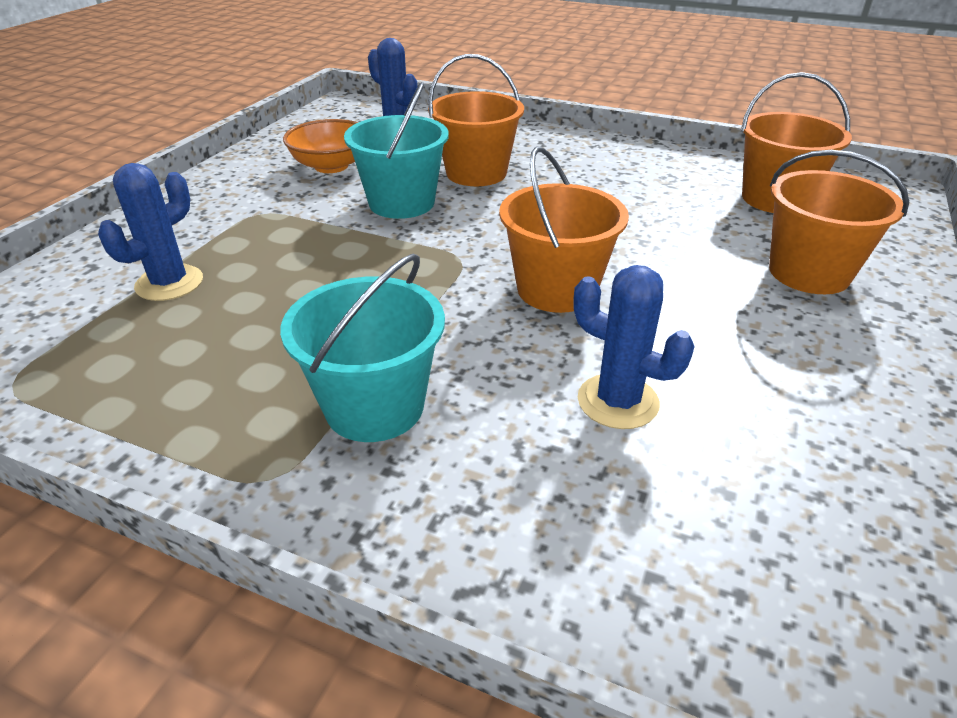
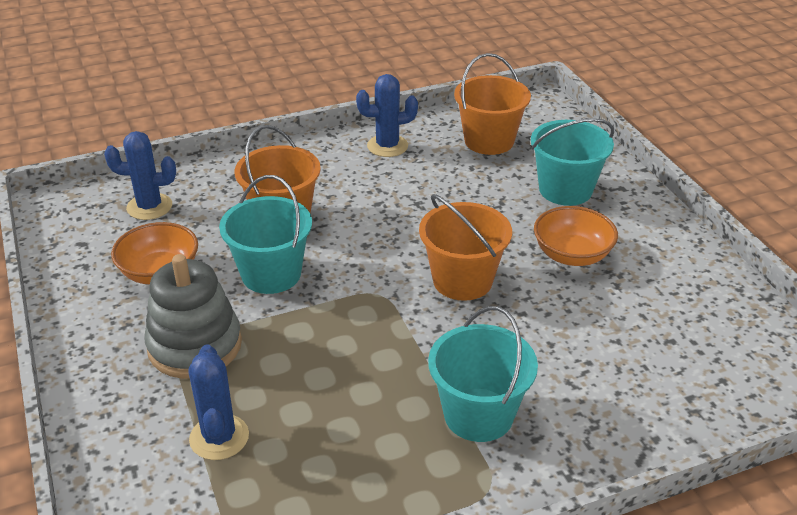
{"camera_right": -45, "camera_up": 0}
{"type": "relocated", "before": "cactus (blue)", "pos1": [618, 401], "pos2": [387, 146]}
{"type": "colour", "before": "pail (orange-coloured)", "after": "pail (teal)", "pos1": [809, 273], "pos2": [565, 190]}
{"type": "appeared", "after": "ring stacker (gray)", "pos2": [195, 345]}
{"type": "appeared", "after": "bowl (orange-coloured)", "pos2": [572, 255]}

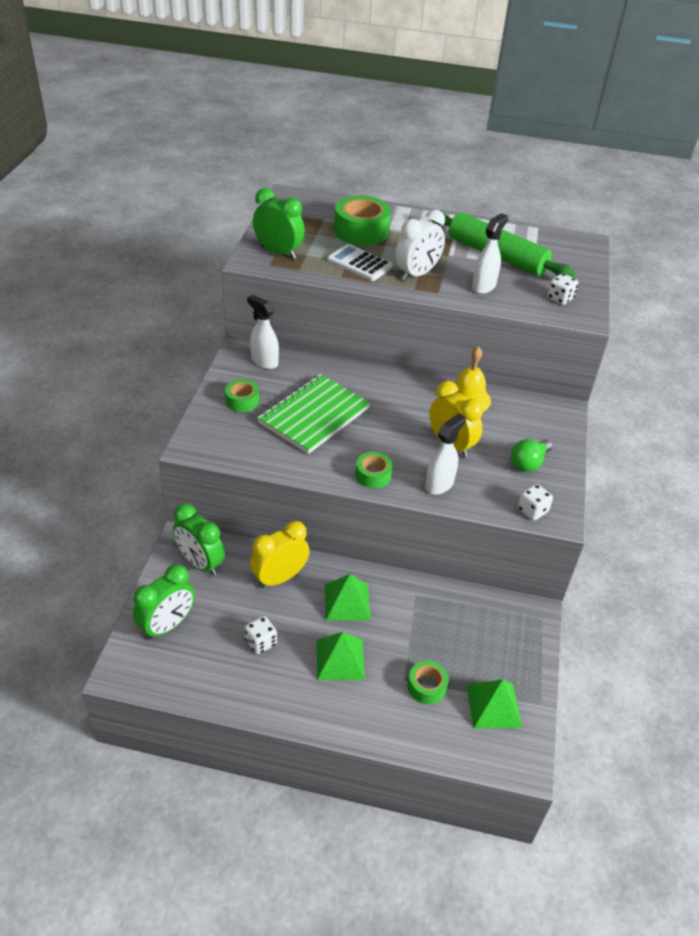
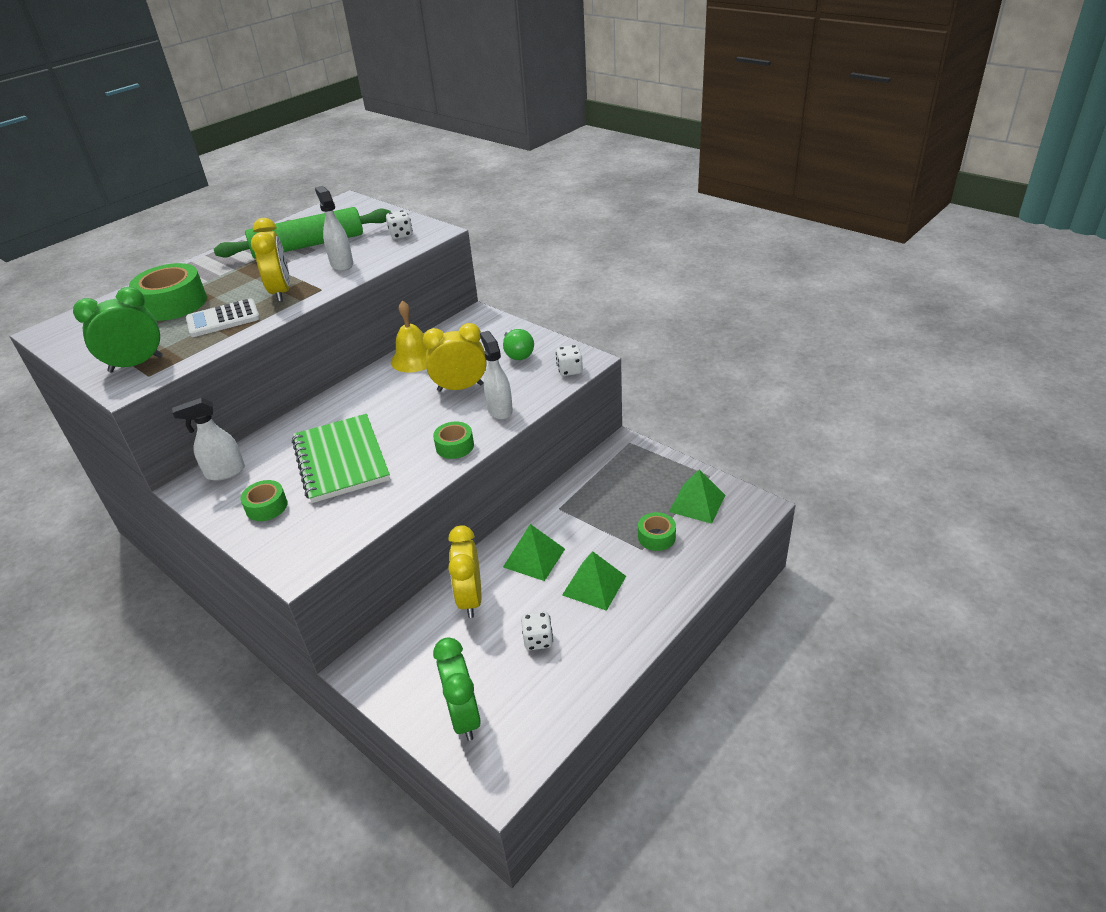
{"camera_right": -55, "camera_up": -5}
{"type": "missing", "before": "bedside clock (emerald)", "pos1": [200, 563]}
{"type": "colour", "before": "bedside clock (white)", "after": "bedside clock (bright yellow)", "pos1": [417, 274], "pos2": [281, 292]}

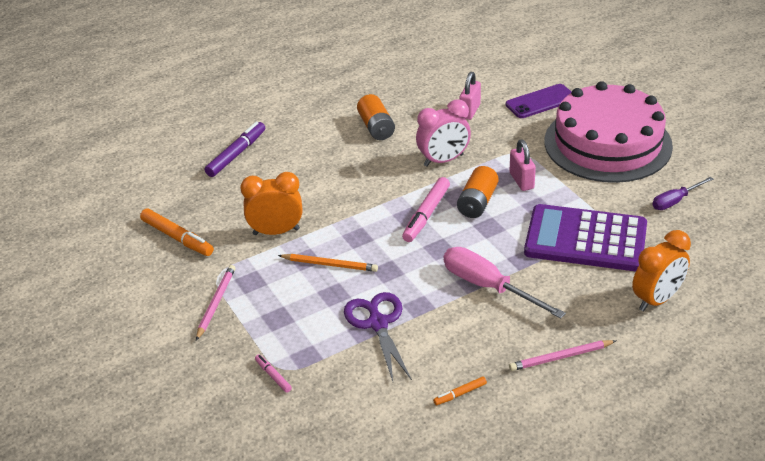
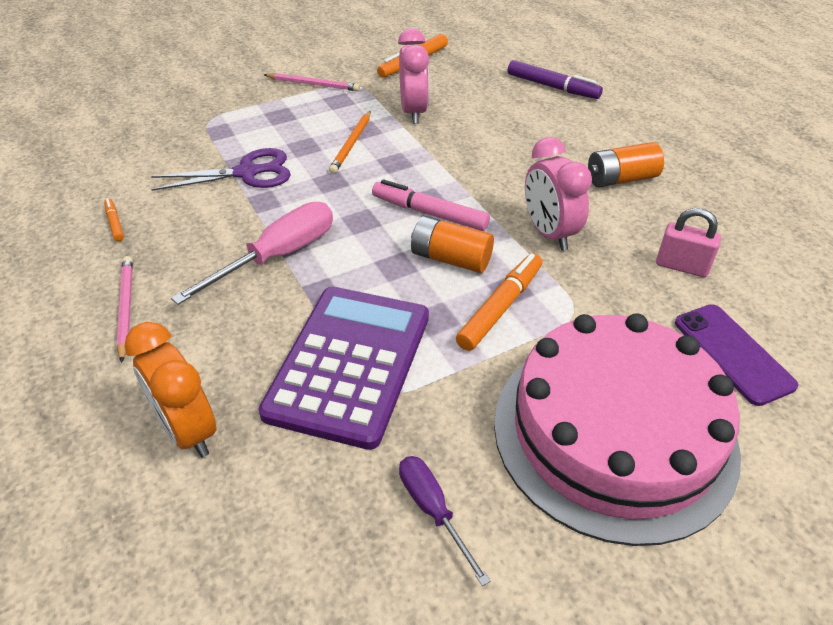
{"camera_right": 90, "camera_up": 5}
{"type": "colour", "before": "bedside clock (orange-coloured)", "after": "bedside clock (rose-pink)", "pos1": [276, 232], "pos2": [413, 112]}
{"type": "missing", "before": "marker (rose-pink)", "pos1": [273, 376]}
{"type": "exchanged", "before": "padlock (rose-pink)", "after": "marker (orange-coloured)", "pos1": [521, 181], "pos2": [500, 307]}

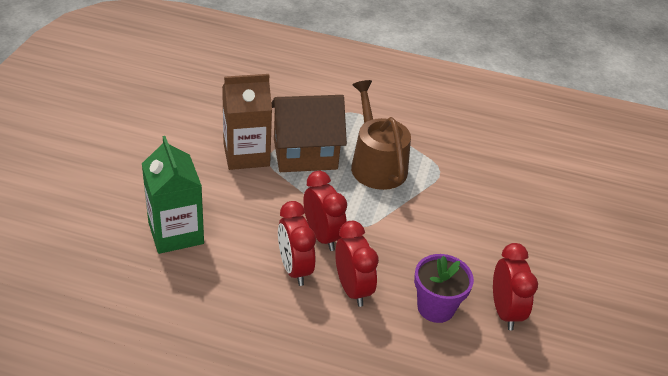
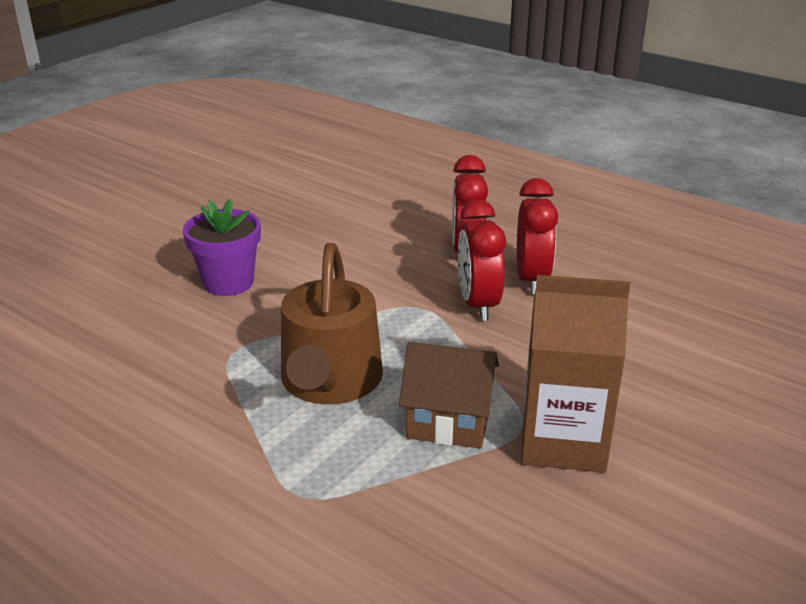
{"camera_right": -155, "camera_up": -10}
{"type": "missing", "before": "milk carton (emerald)", "pos1": [176, 233]}
{"type": "size", "before": "toy house (dark brown)", "pos1": [305, 154], "pos2": [448, 422], "scale": 0.66}
{"type": "relocated", "before": "potted plant (violet)", "pos1": [436, 307], "pos2": [228, 282]}
{"type": "missing", "before": "bedside clock (red)", "pos1": [504, 311]}

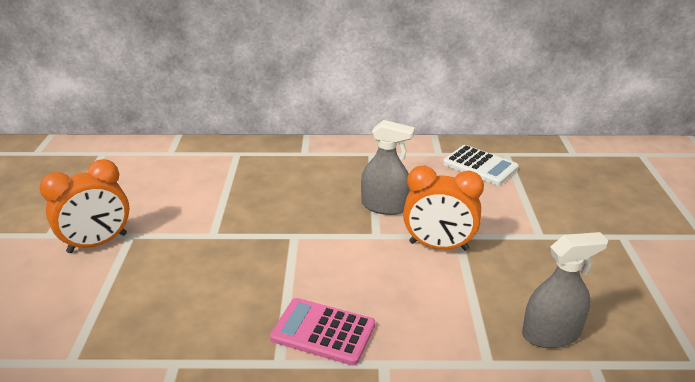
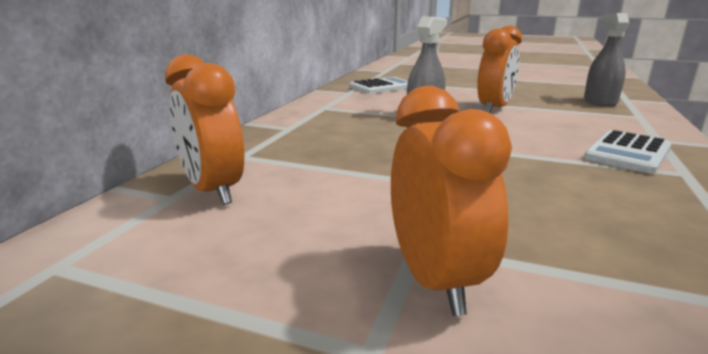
{"camera_right": -70, "camera_up": -10}
{"type": "colour", "before": "calculator (rose-pink)", "after": "calculator (white)", "pos1": [323, 332], "pos2": [628, 153]}
{"type": "appeared", "after": "bedside clock (orange-coloured)", "pos2": [213, 190]}

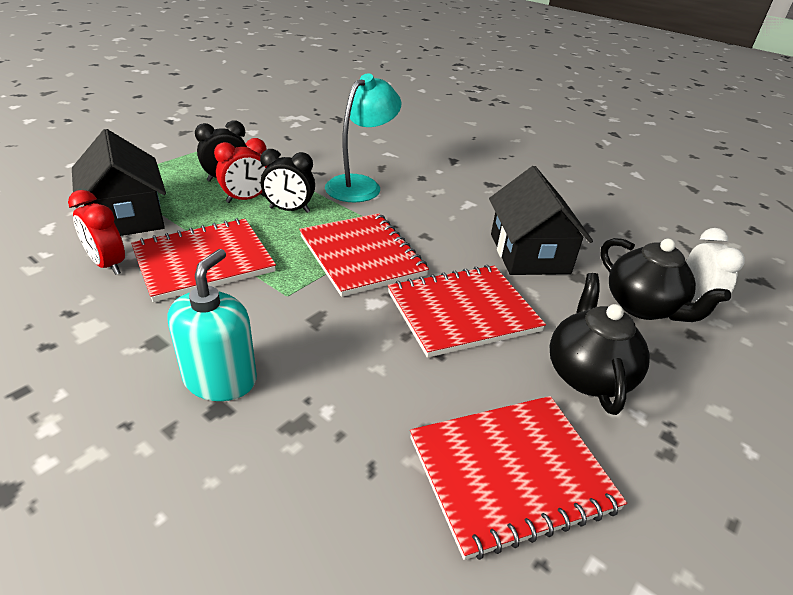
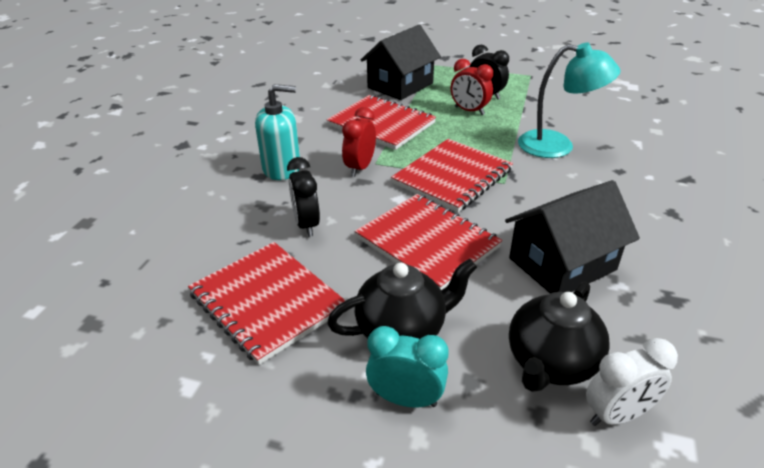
{"camera_right": 70, "camera_up": 0}
{"type": "relocated", "before": "bedside clock (red)", "pos1": [107, 265], "pos2": [360, 168]}
{"type": "relocated", "before": "bedside clock (black)", "pos1": [289, 210], "pos2": [306, 225]}
{"type": "appeared", "after": "bedside clock (teal)", "pos2": [406, 399]}

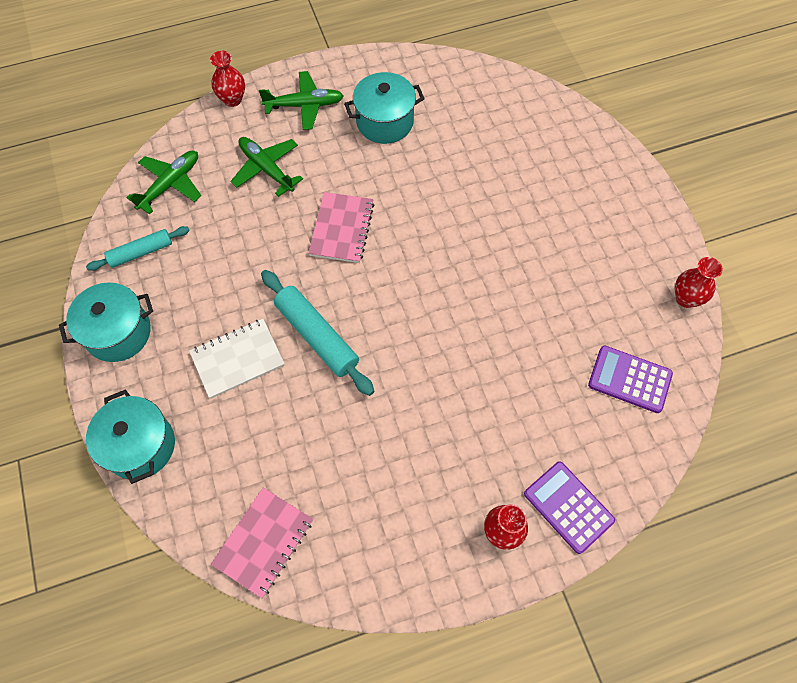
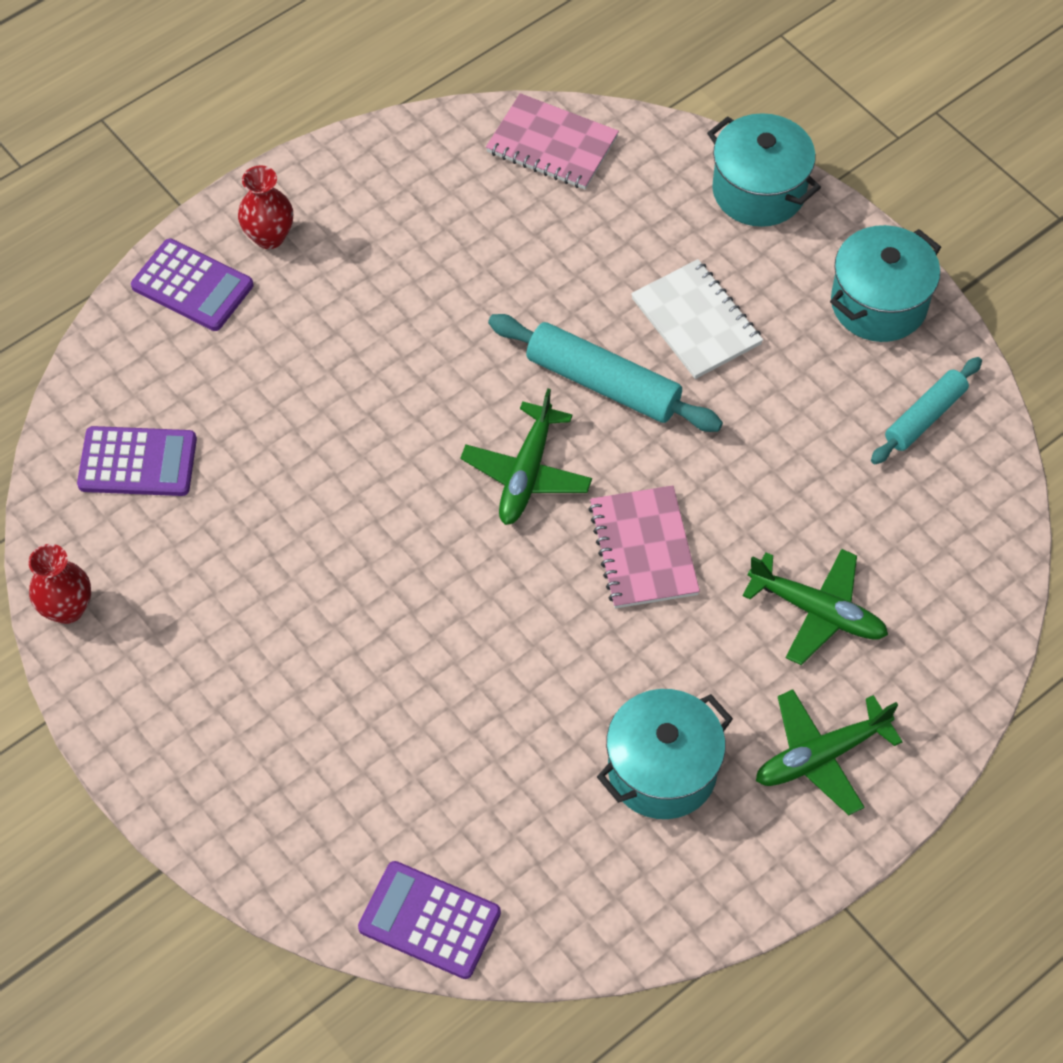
{"camera_right": 160, "camera_up": -5}
{"type": "relocated", "before": "toy plane (emerald)", "pos1": [170, 184], "pos2": [527, 473]}
{"type": "spun", "before": "exercise book (white)", "pos1": [237, 359], "pos2": [696, 321], "turn": -75}
{"type": "missing", "before": "flower vase (red)", "pos1": [232, 99]}
{"type": "spun", "before": "exercise book (rose-pink)", "pos1": [263, 542], "pos2": [552, 145], "turn": -75}
{"type": "appeared", "after": "calculator (violet)", "pos2": [429, 920]}

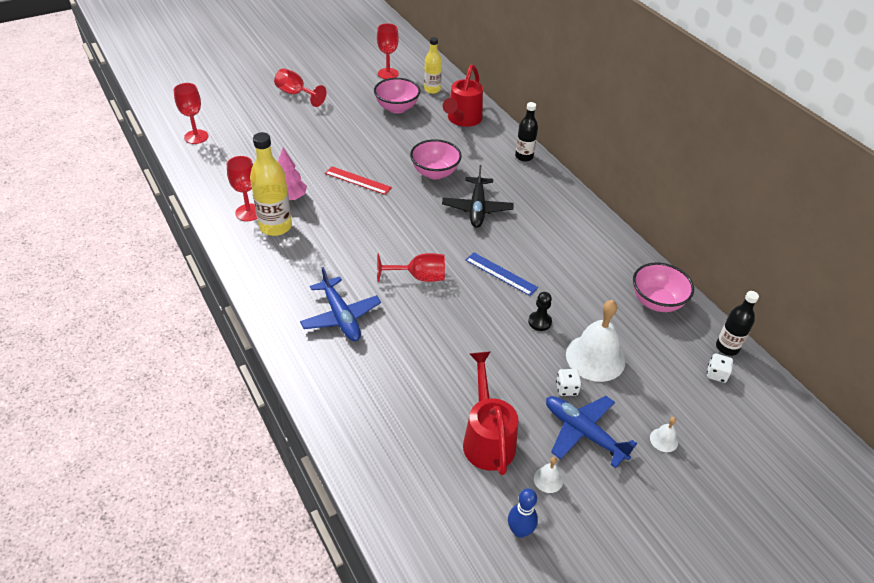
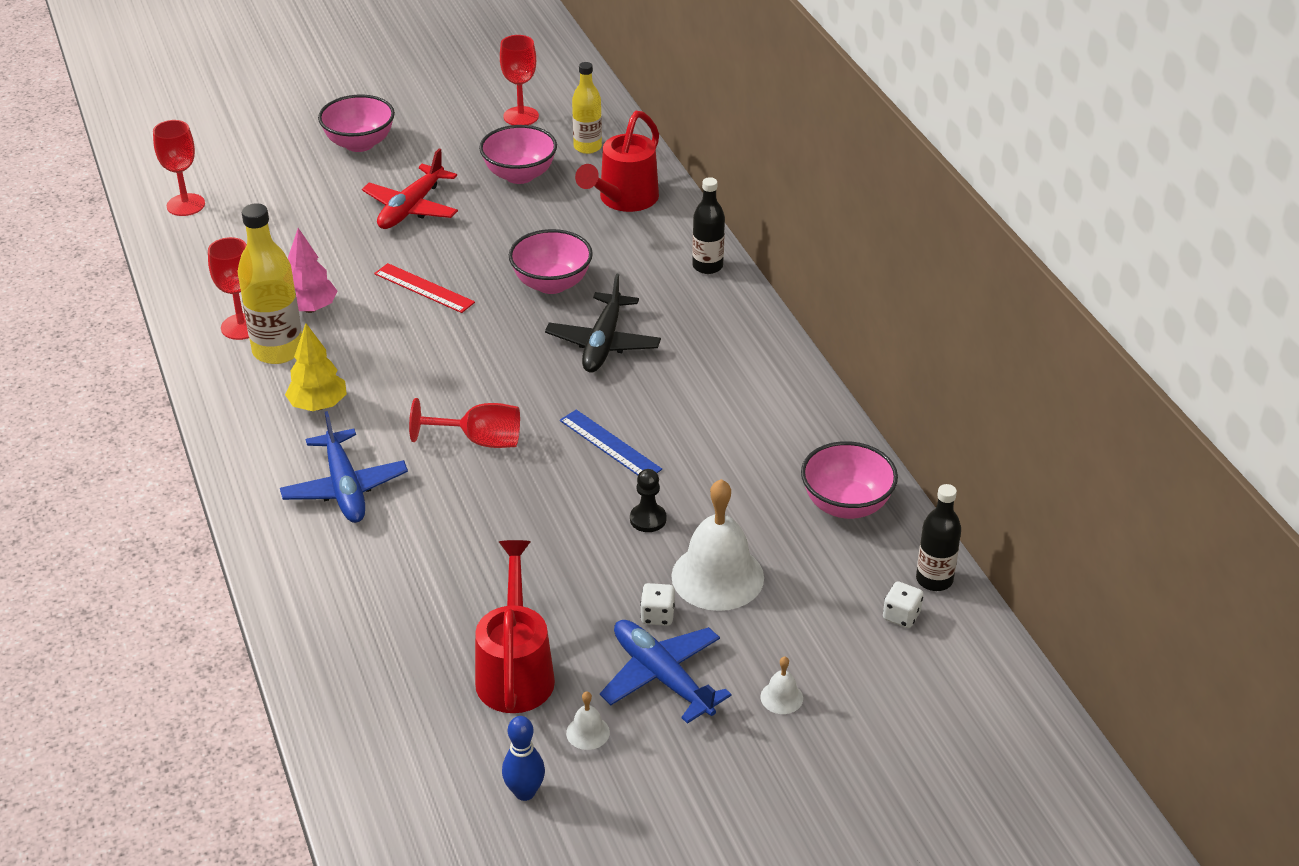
{"camera_right": 10, "camera_up": -5}
{"type": "exchanged", "before": "wine glass (red)", "after": "bowl (rose-pink)", "pos1": [296, 94], "pos2": [359, 143]}
{"type": "appeared", "after": "tree (bright yellow)", "pos2": [318, 405]}
{"type": "appeared", "after": "toy plane (red)", "pos2": [411, 208]}

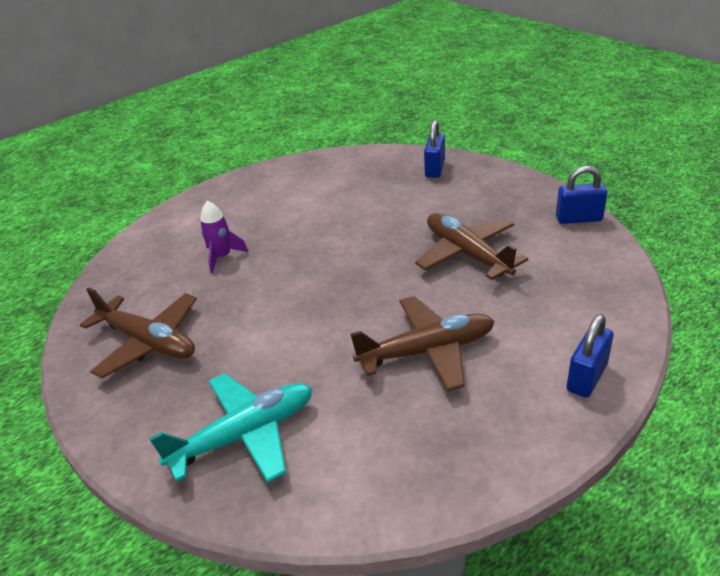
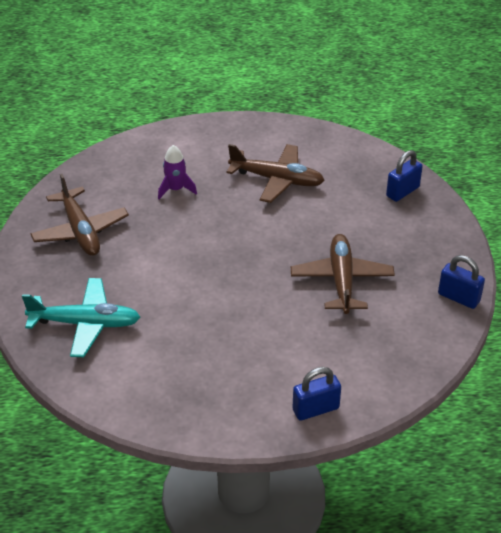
{"camera_right": 30, "camera_up": 5}
{"type": "relocated", "before": "toy plane (dark brown)", "pos1": [427, 351], "pos2": [277, 180]}

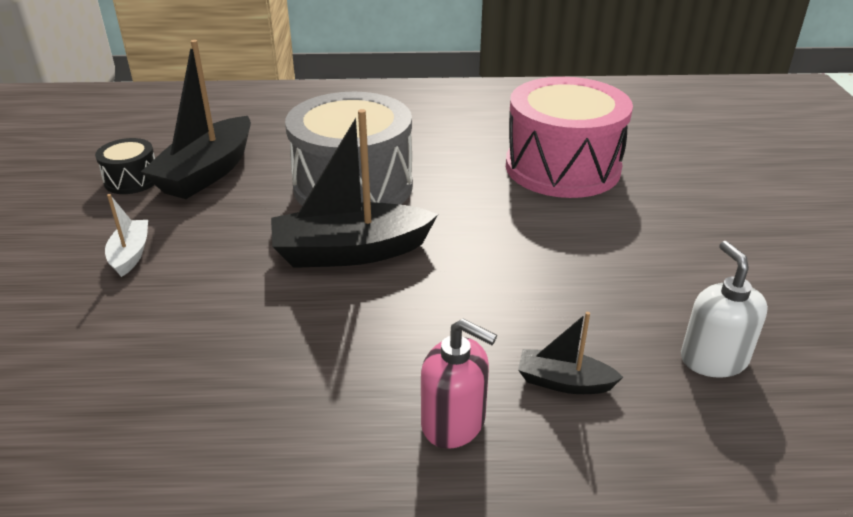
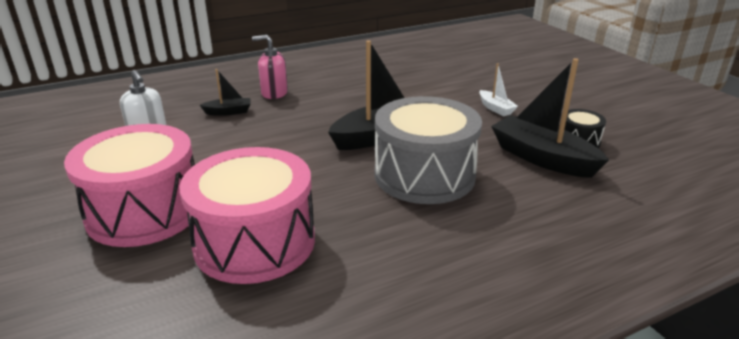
{"camera_right": 155, "camera_up": -5}
{"type": "spun", "before": "boat (black)", "pos1": [207, 172], "pos2": [542, 158], "turn": -45}
{"type": "appeared", "after": "snare drum (rose-pink)", "pos2": [145, 211]}

